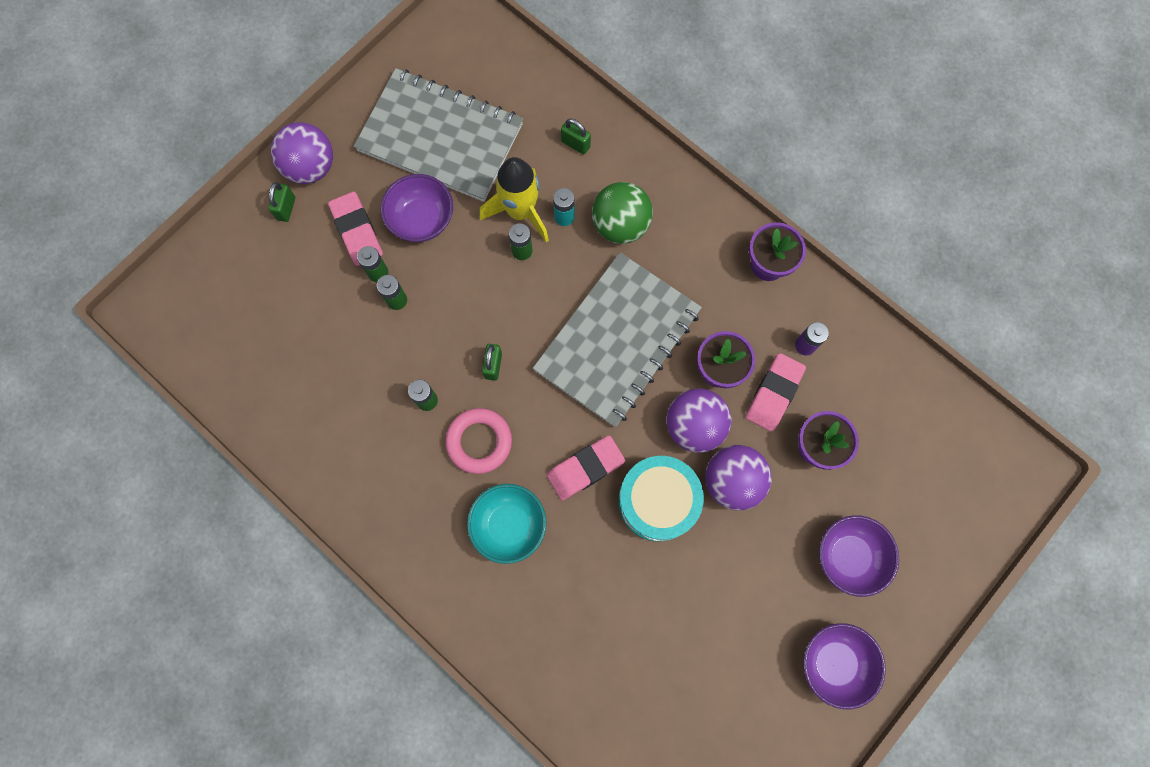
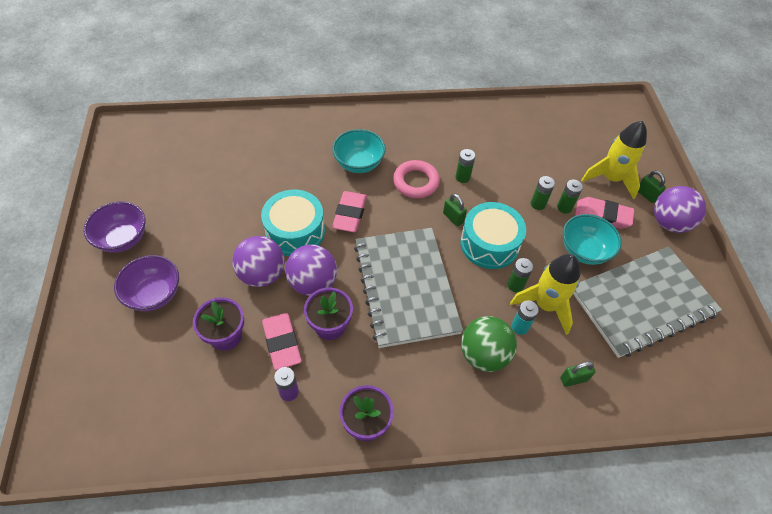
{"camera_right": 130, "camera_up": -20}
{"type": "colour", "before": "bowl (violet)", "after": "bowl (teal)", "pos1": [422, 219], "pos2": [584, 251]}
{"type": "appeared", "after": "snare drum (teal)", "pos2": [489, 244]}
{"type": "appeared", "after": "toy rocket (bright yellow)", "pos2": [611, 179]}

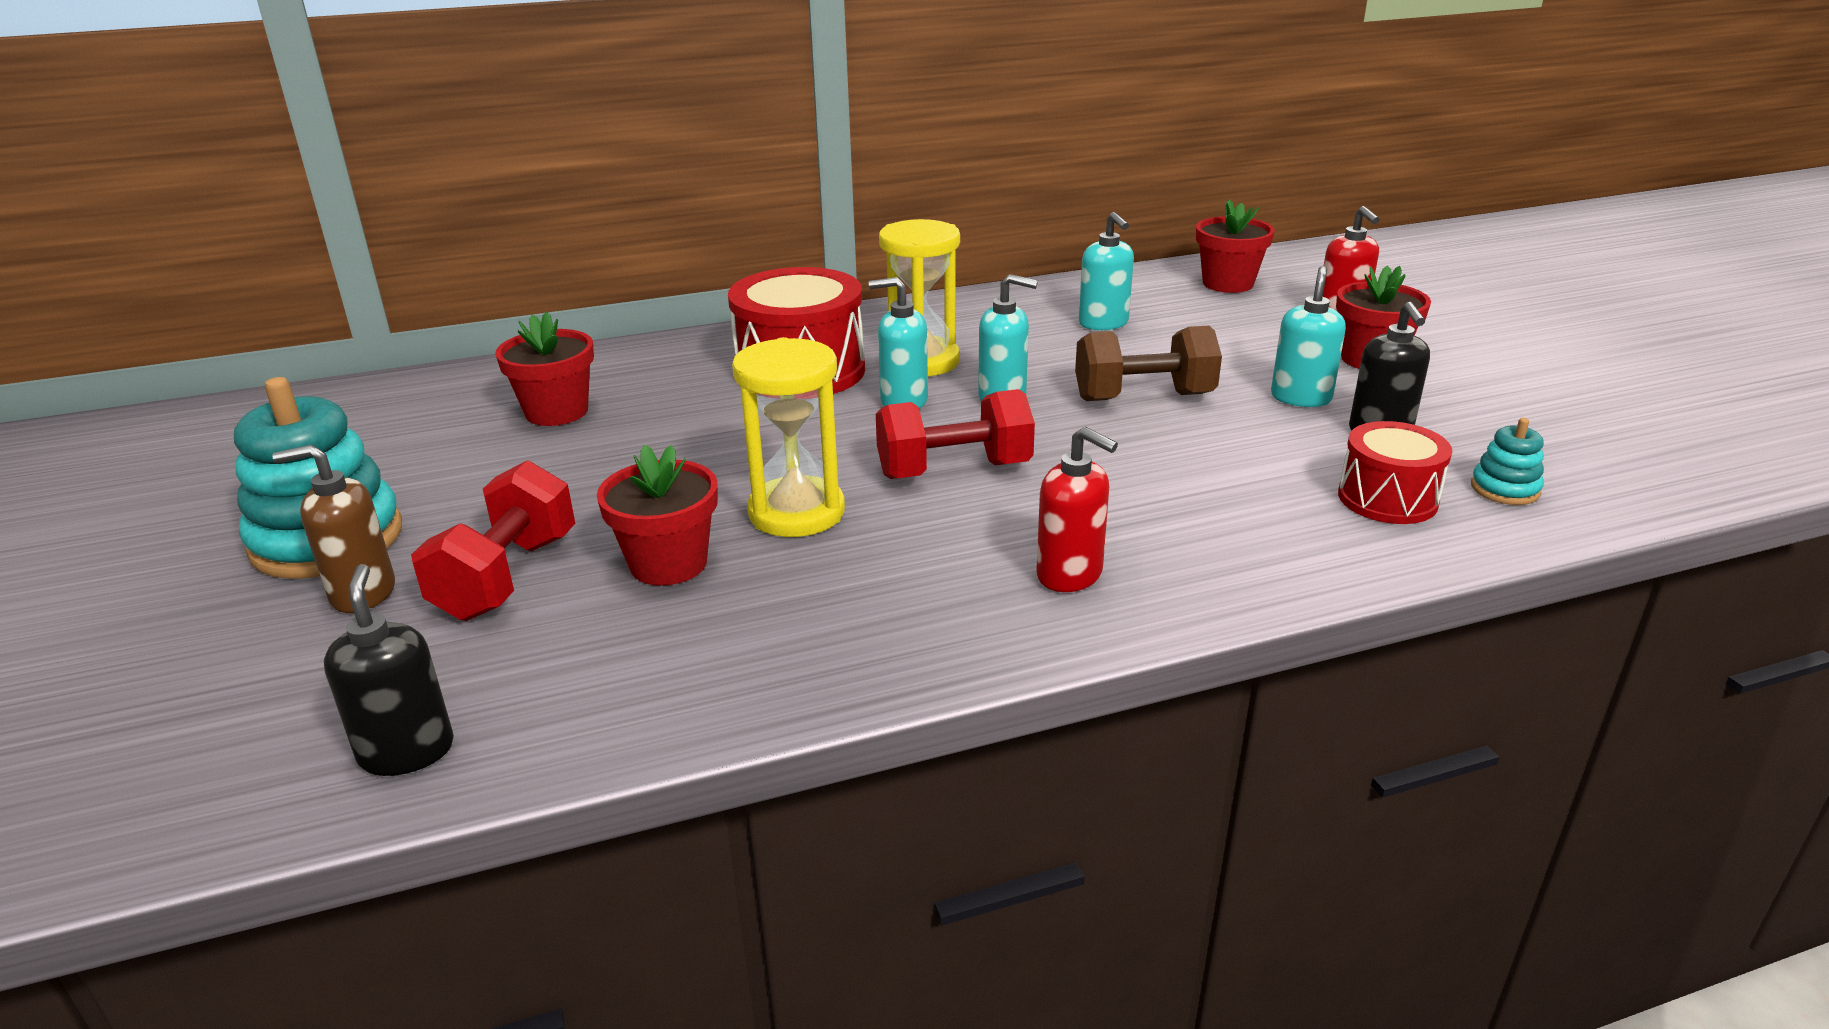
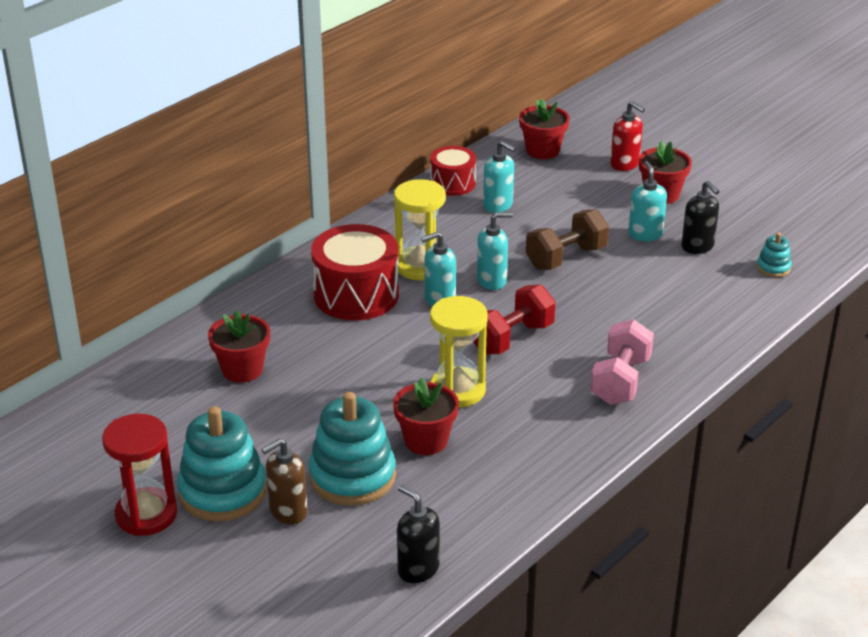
{"camera_right": -30, "camera_up": 5}
{"type": "exchanged", "before": "hand weight (red)", "after": "ring stacker (teal)", "pos1": [507, 577], "pos2": [352, 476]}
{"type": "exchanged", "before": "pump bottle (red)", "after": "hand weight (rose-pink)", "pos1": [1070, 575], "pos2": [620, 381]}
{"type": "relocated", "before": "snare drum (red)", "pos1": [1387, 499], "pos2": [452, 183]}
{"type": "appeared", "after": "sand timer (red)", "pos2": [146, 514]}

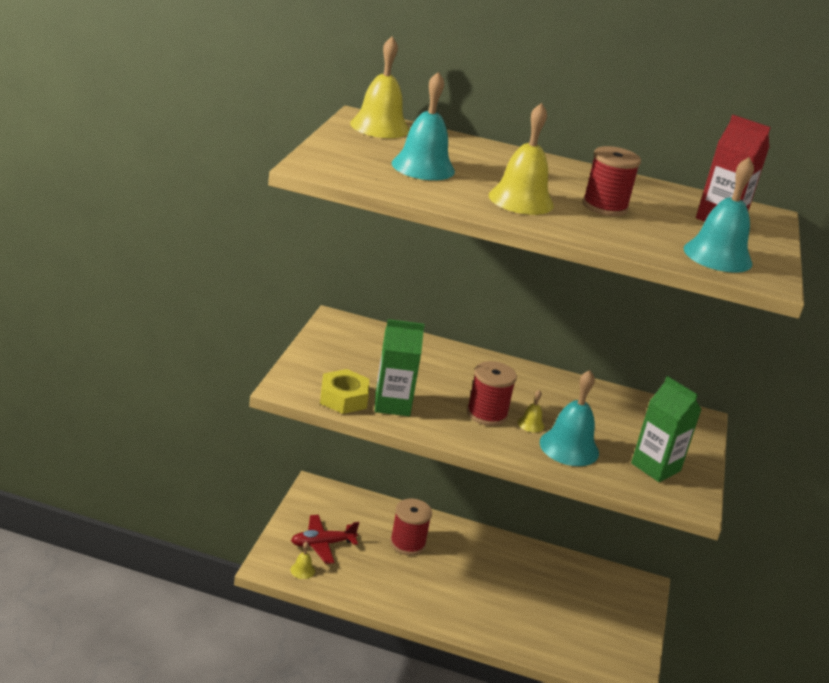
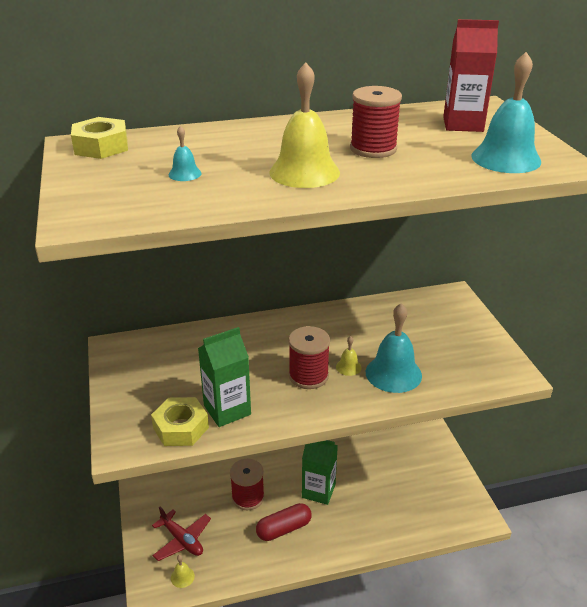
{"camera_right": -25, "camera_up": 5}
{"type": "spun", "before": "toy plane (red)", "pos1": [322, 544], "pos2": [182, 540], "turn": -90}
{"type": "exchanged", "before": "hand bell (bright yellow)", "after": "hex nut (bright yellow)", "pos1": [379, 126], "pos2": [101, 146]}
{"type": "size", "before": "hand bell (teal)", "pos1": [423, 167], "pos2": [185, 174], "scale": 0.46}
{"type": "relocated", "before": "milk carton (emerald)", "pos1": [655, 467], "pos2": [318, 491]}
{"type": "appeared", "after": "pill shape (red)", "pos2": [284, 529]}

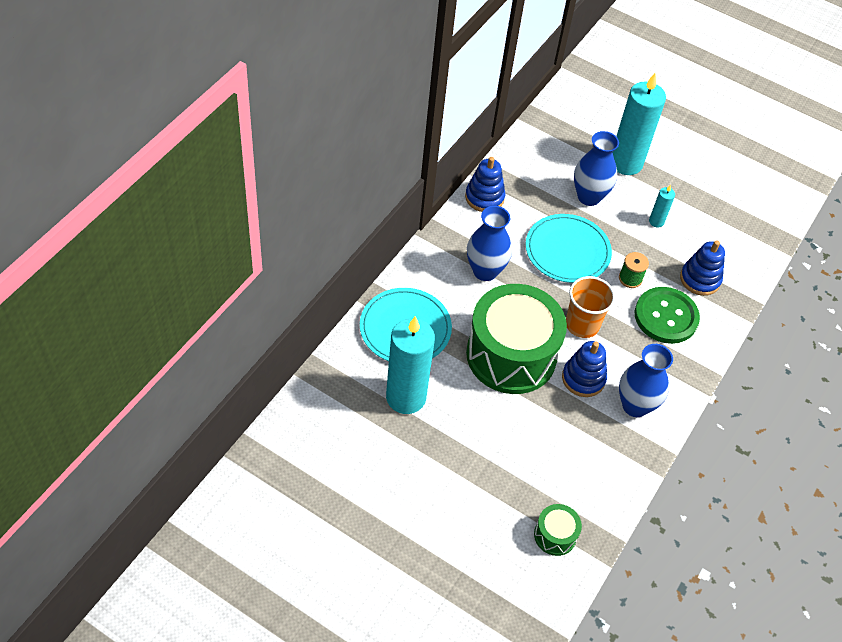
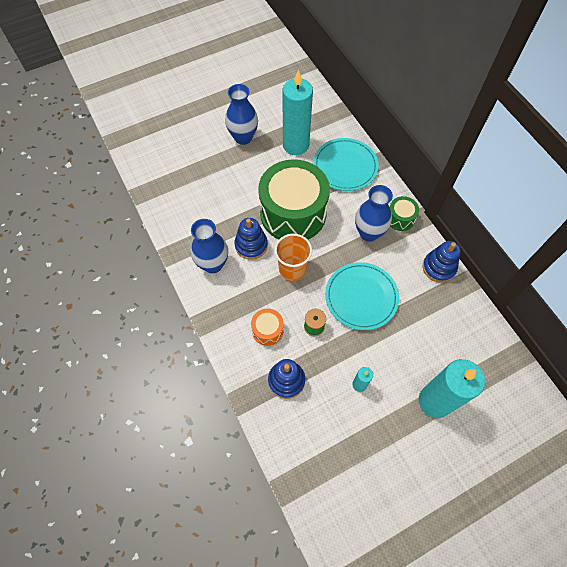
{"camera_right": 125, "camera_up": 10}
{"type": "relocated", "before": "snare drum (emerald)", "pos1": [555, 535], "pos2": [400, 218]}
{"type": "relocated", "before": "flower vase (blue)", "pos1": [589, 197], "pos2": [243, 137]}
{"type": "exchanged", "before": "sewing button (emerald)", "after": "snare drum (orange-coloured)", "pos1": [666, 317], "pos2": [267, 330]}

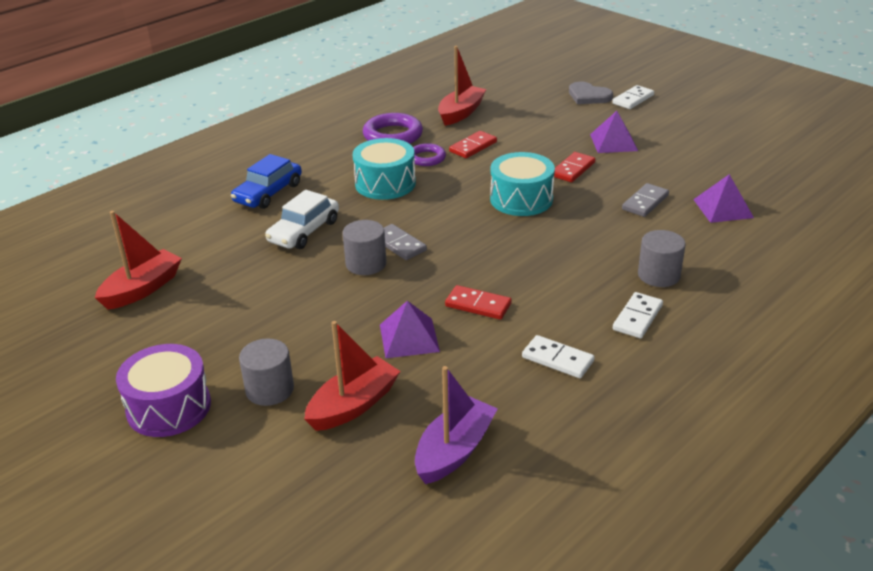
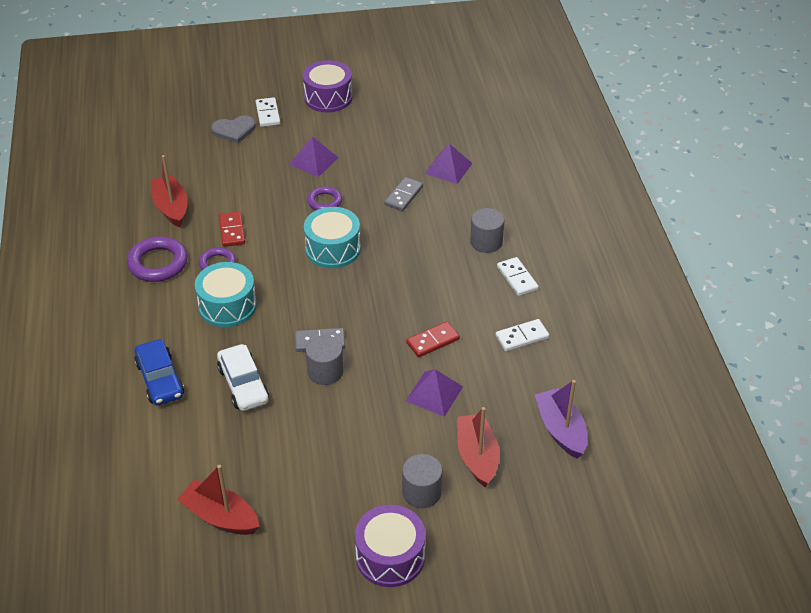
{"camera_right": -55, "camera_up": 10}
{"type": "spun", "before": "boat (red)", "pos1": [142, 289], "pos2": [220, 517], "turn": -45}
{"type": "exchanged", "before": "domino piece (red)", "after": "torus (violet)", "pos1": [573, 169], "pos2": [324, 201]}
{"type": "spun", "before": "domino piece (gray)", "pos1": [645, 202], "pos2": [403, 196], "turn": 45}
{"type": "appeared", "after": "snare drum (violet)", "pos2": [328, 97]}

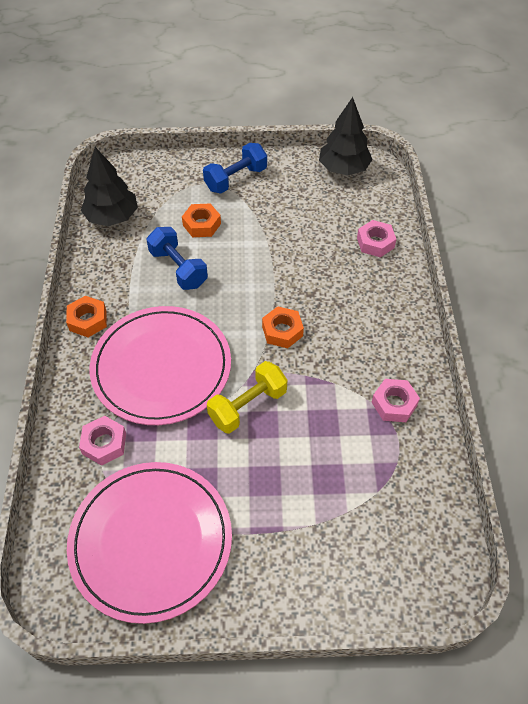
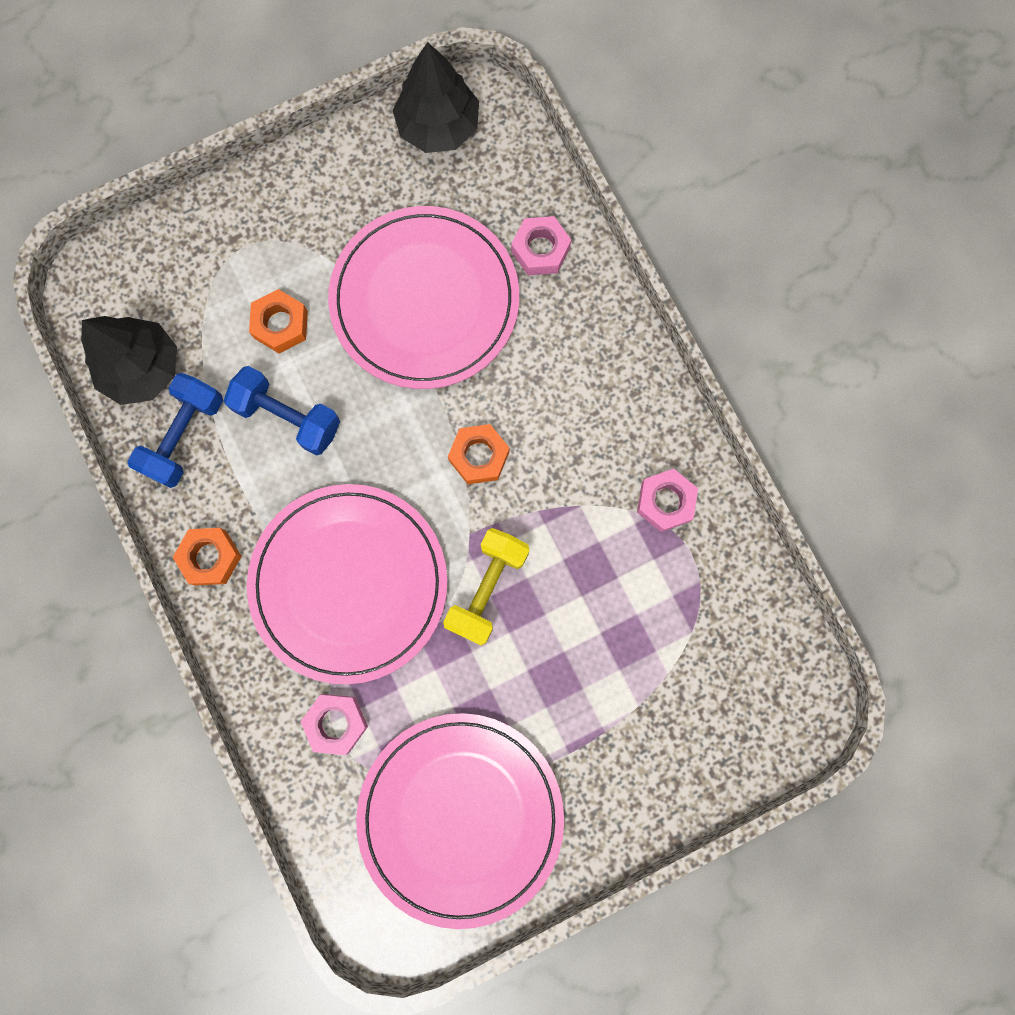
{"camera_right": -25, "camera_up": 25}
{"type": "relocated", "before": "hand weight (blue)", "pos1": [235, 179], "pos2": [184, 436]}
{"type": "appeared", "after": "plate (rose-pink)", "pos2": [425, 300]}

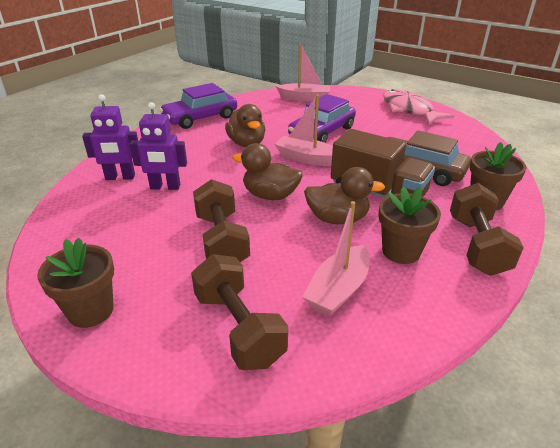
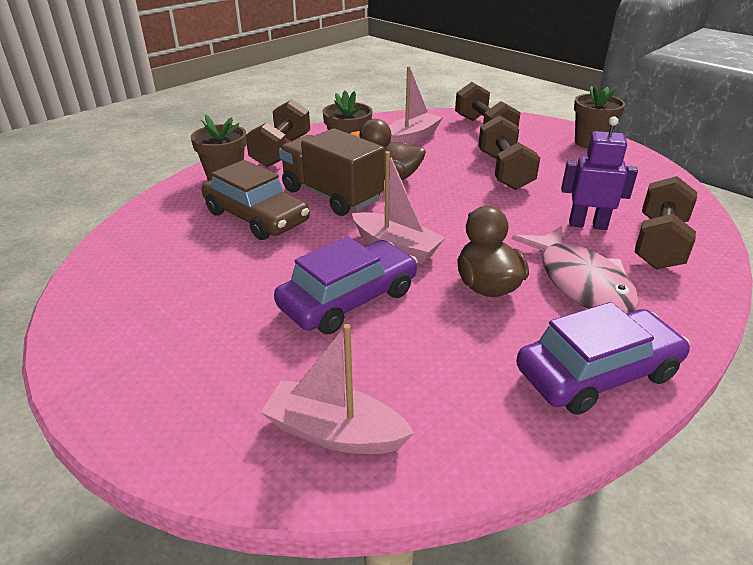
{"camera_right": -170, "camera_up": 0}
{"type": "exchanged", "before": "robot figure (violet)", "after": "hand weight (dark brown)", "pos1": [120, 177], "pos2": [659, 243]}
{"type": "missing", "before": "duck (dark brown)", "pos1": [270, 195]}
{"type": "relocated", "before": "fish figure (rose-pink)", "pos1": [409, 110], "pos2": [580, 282]}

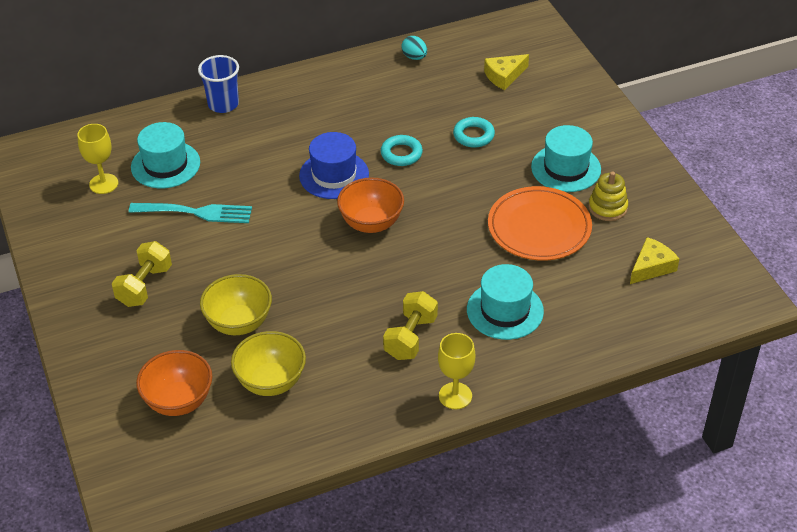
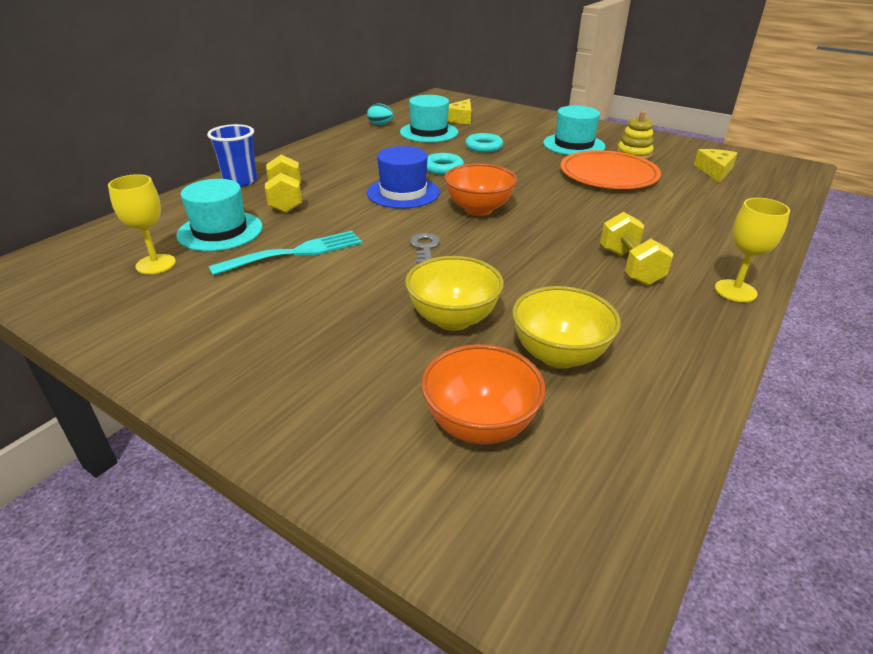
{"camera_right": -35, "camera_up": -10}
{"type": "relocated", "before": "hand weight (bright yellow)", "pos1": [144, 286], "pos2": [286, 200]}
{"type": "relocated", "before": "top hat (teal)", "pos1": [505, 310], "pos2": [429, 132]}
{"type": "appeared", "after": "key (gray)", "pos2": [425, 247]}

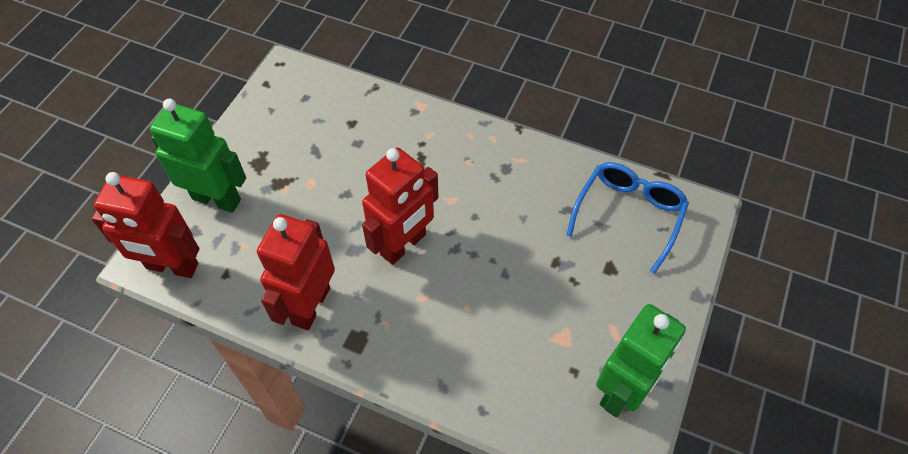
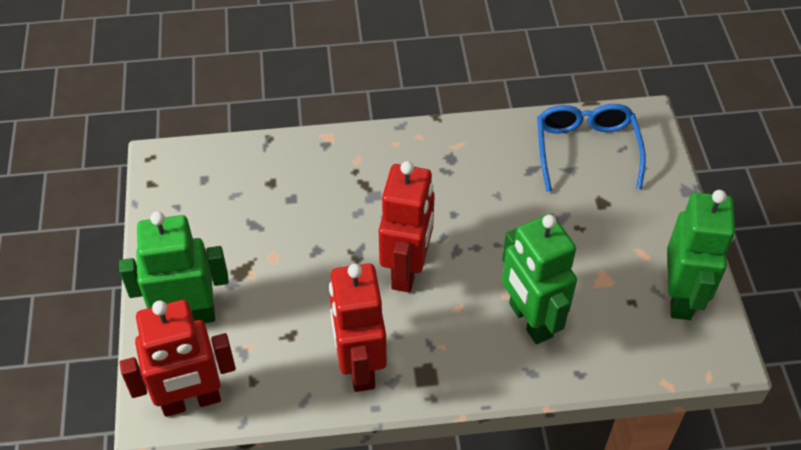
{"camera_right": -30, "camera_up": -5}
{"type": "appeared", "after": "robot figure (emerald)", "pos2": [530, 320]}

